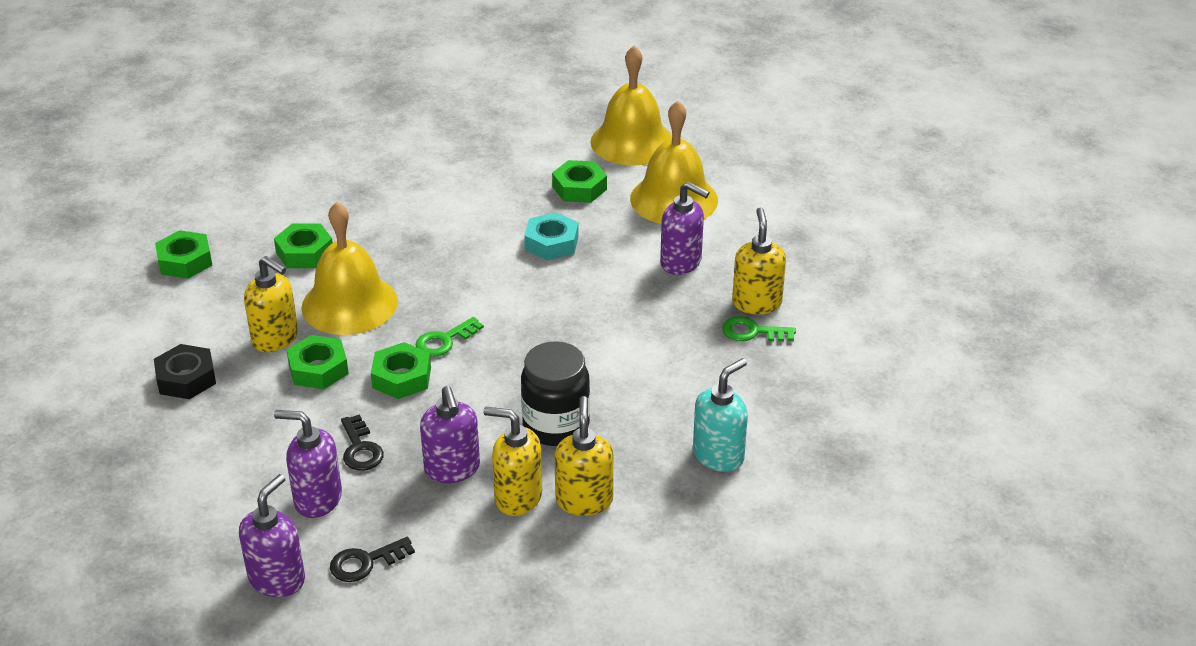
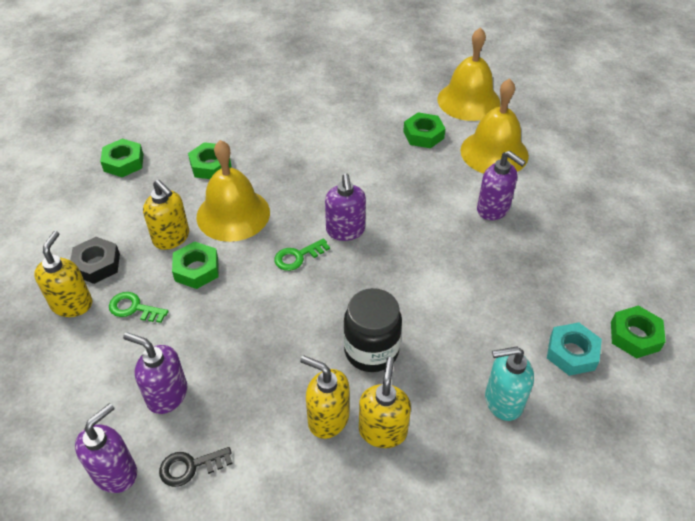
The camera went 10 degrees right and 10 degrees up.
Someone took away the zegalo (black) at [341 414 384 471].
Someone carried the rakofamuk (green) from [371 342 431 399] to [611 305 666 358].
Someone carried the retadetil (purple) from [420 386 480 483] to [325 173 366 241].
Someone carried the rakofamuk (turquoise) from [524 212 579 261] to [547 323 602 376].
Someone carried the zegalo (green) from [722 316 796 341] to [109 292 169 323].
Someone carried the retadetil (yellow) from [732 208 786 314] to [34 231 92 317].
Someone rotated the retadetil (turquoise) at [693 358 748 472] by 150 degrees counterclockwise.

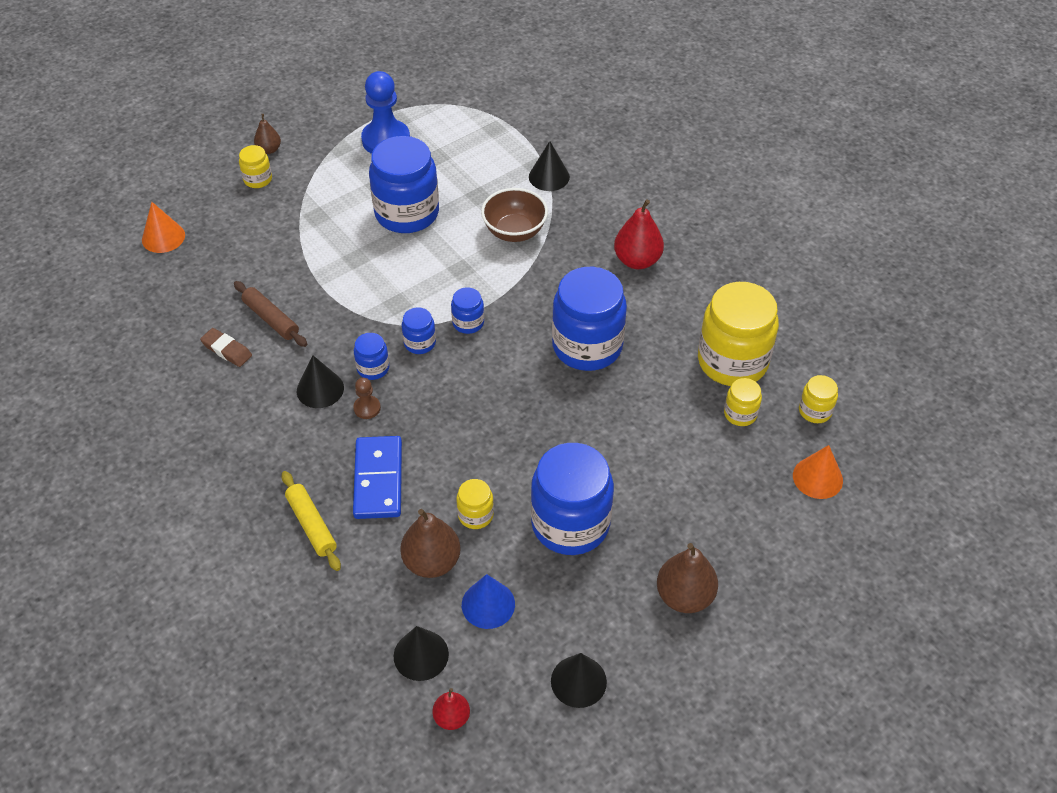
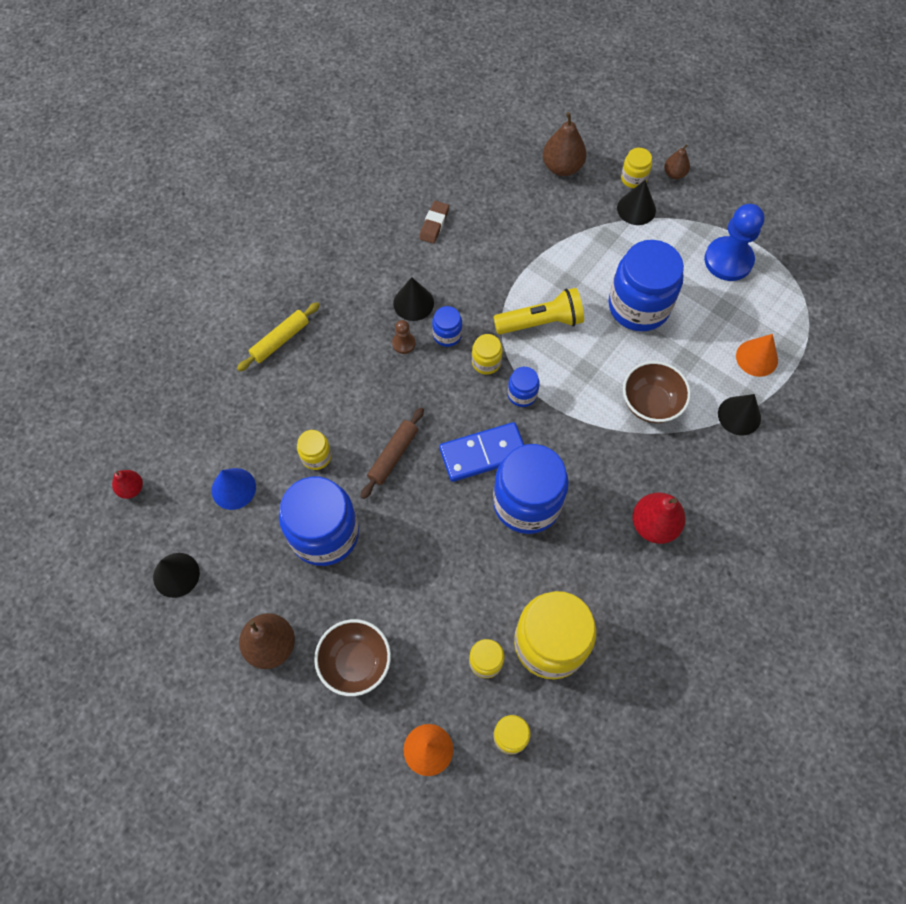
The camera went 75 degrees right and 15 degrees up.
Someone put down the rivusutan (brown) at [314 619 391 696].
Someone put down the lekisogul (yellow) at [493 288 584 334].
Someone carried the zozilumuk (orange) from [142 202 185 253] to [736 334 778 377].
Someone carried the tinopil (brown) from [234 281 307 347] to [361 407 424 499].
Someone carried the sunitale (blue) from [353 436 402 519] to [439 422 524 482].
Someone carried the zozilumuk (black) from [394 626 449 681] to [617 180 656 225].
Someone carried the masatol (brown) from [400 509 460 578] to [543 112 587 176].
Someone repainted the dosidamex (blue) at [402 308 436 354], which became the dosidamex (yellow) at [472 334 503 375].

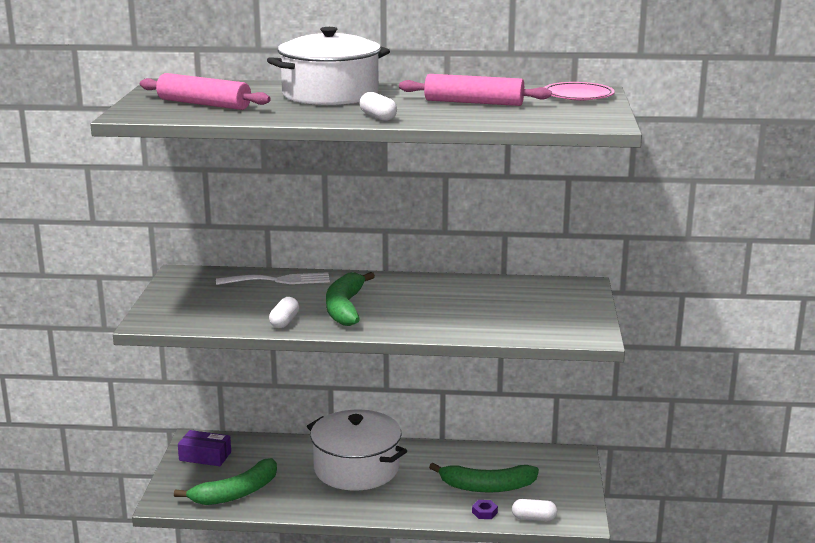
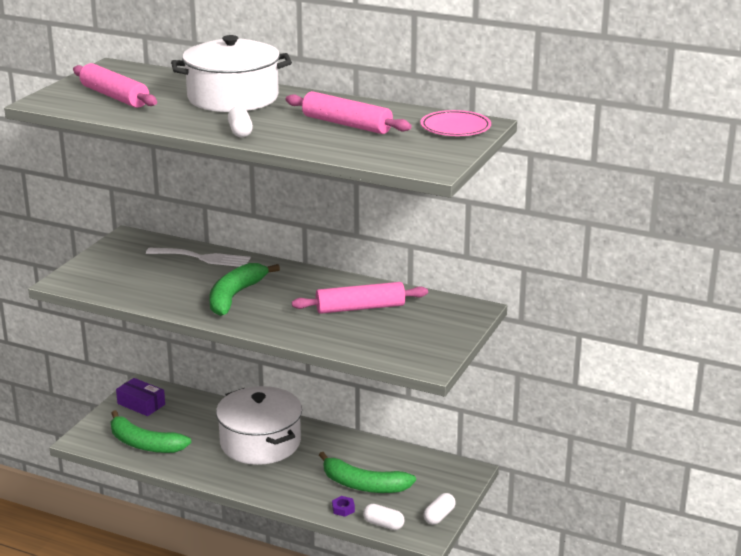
The camera went 20 degrees right and 5 degrees up.
Someone put down the tinopil (pink) at [292 282 428 314].
Someone carried the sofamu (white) from [269 297 299 328] to [424 493 456 525].
Someone rotated the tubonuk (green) at [174 458 277 505] by 45 degrees clockwise.

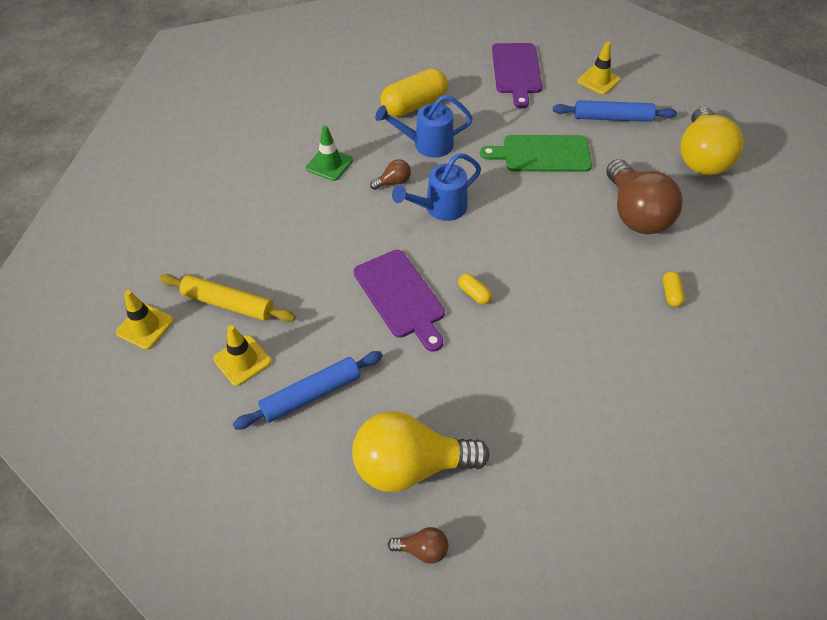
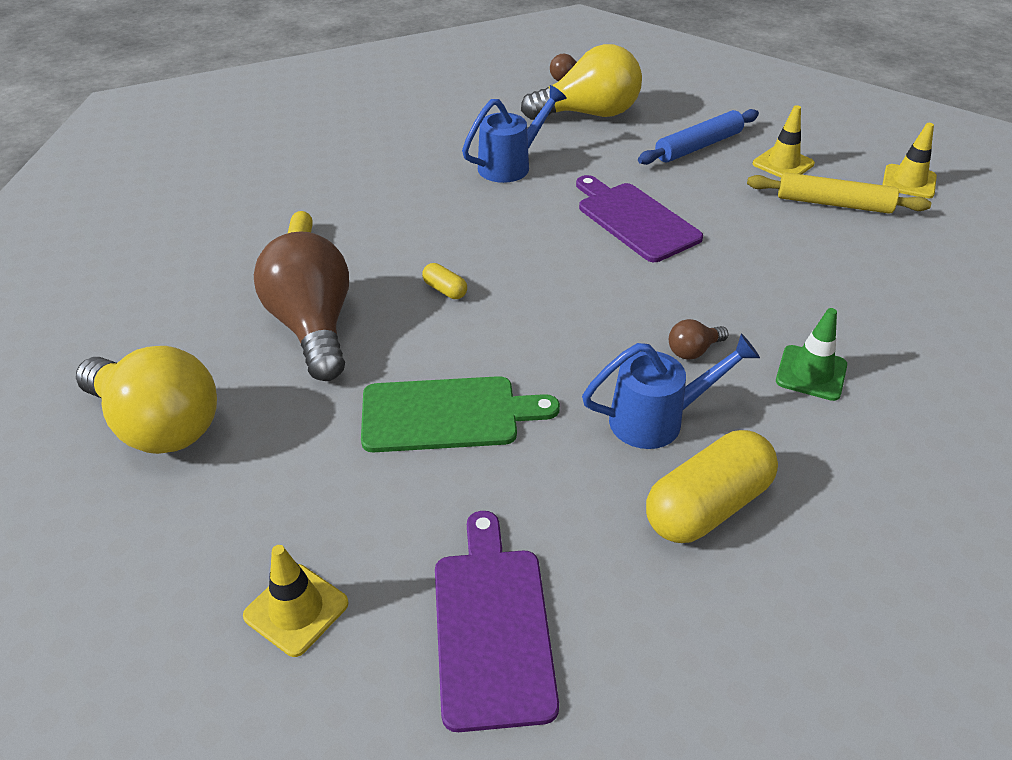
The camera went 175 degrees right and 10 degrees down.
Someone took away the tinopil (blue) at [553 100 677 122].
Someone carried the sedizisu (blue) from [392 153 481 221] to [462 85 567 183].
Someone carried the sofamu (yellow) from [458 273 492 305] to [422 263 467 299].
Someone rotated the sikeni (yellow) at [680 107 744 175] by 120 degrees clockwise.

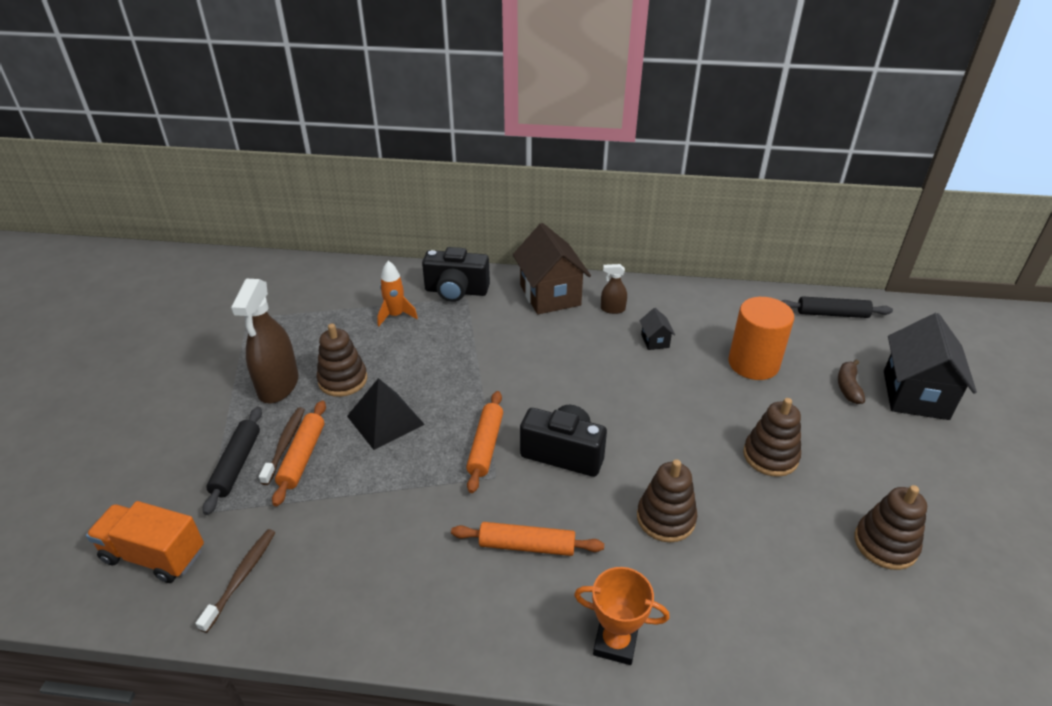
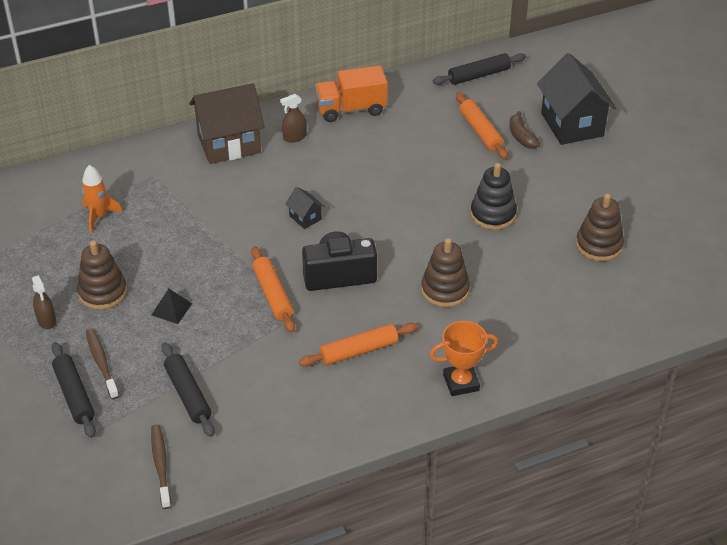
The camera went 30 degrees left and 5 degrees up.
Someone took away the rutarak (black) at [422 247 490 302].
Someone took away the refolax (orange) at [728 297 794 380].
Someone put down the tinopil (black) at [161 342 215 437].
Someone carried the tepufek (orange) from [86 501 204 583] to [315 66 388 122].
Someone carried the tinopil (orange) from [272 400 326 506] to [456 92 508 159].
Someone carried the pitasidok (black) from [639 308 675 350] to [285 187 325 229].
Someone repainted the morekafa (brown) at [743 398 801 477], which became the morekafa (black) at [470 163 517 230].
Someone rotated the pitasidok (brown) at [513 223 591 314] by 60 degrees counterclockwise.
Someone scaled the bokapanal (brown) at [231 278 299 403] by 0.48.
Someone scaled the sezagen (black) at [347 378 425 450] by 0.56.

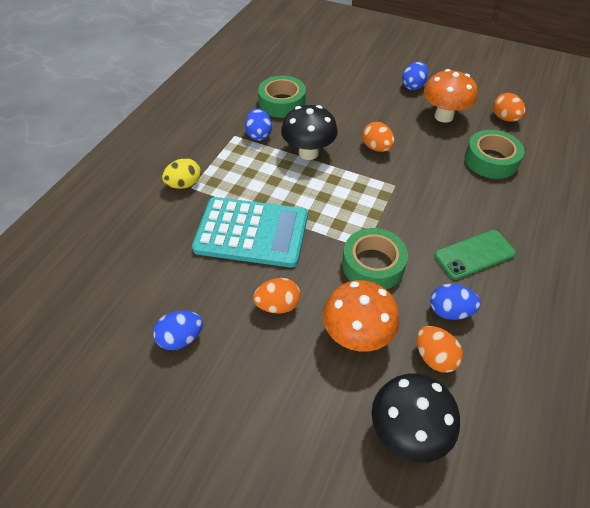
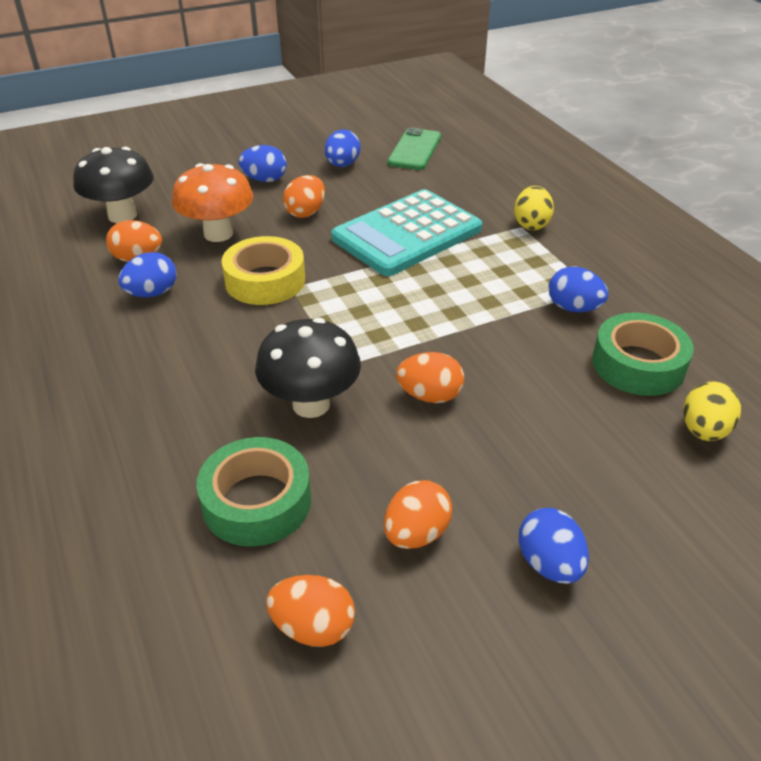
The camera went 130 degrees right and 10 degrees down.
Someone put down the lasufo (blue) at [238 145 287 182].
Someone put down the lasufo (yellow) at [683 381 741 441].
Someone carried the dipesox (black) from [281 105 338 160] to [255 318 361 418].
Someone carried the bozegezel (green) from [434 230 516 280] to [388 127 441 170].
Someone swapped the dipesox (orange) at [424 69 478 123] for the lasufo (orange) at [384 480 452 549].
Someone repainted the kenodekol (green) at [342 228 408 289], which became the kenodekol (yellow) at [222 236 305 305].

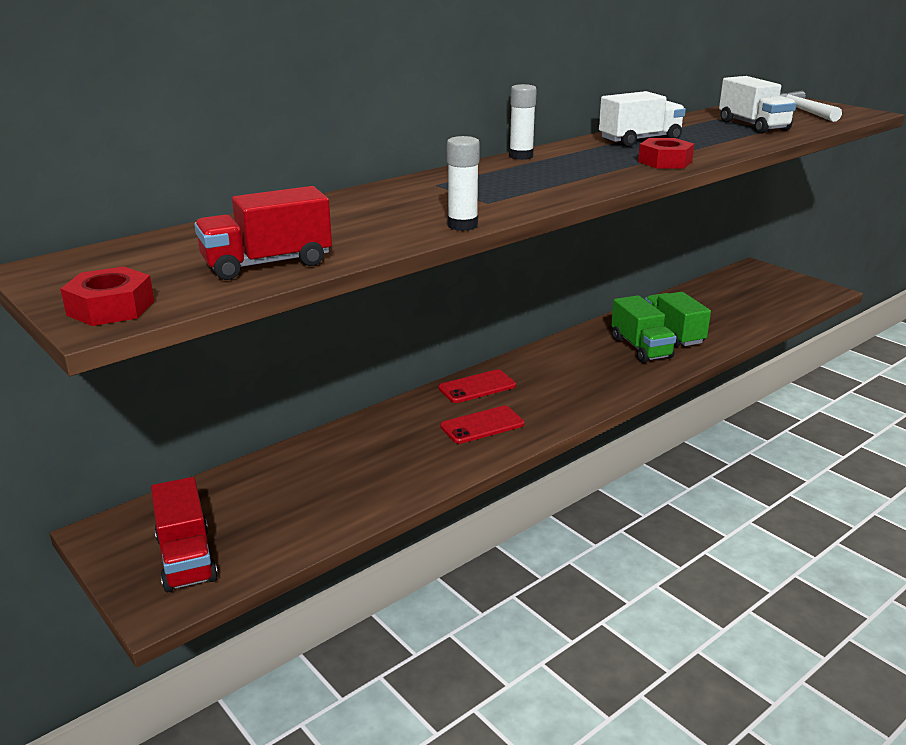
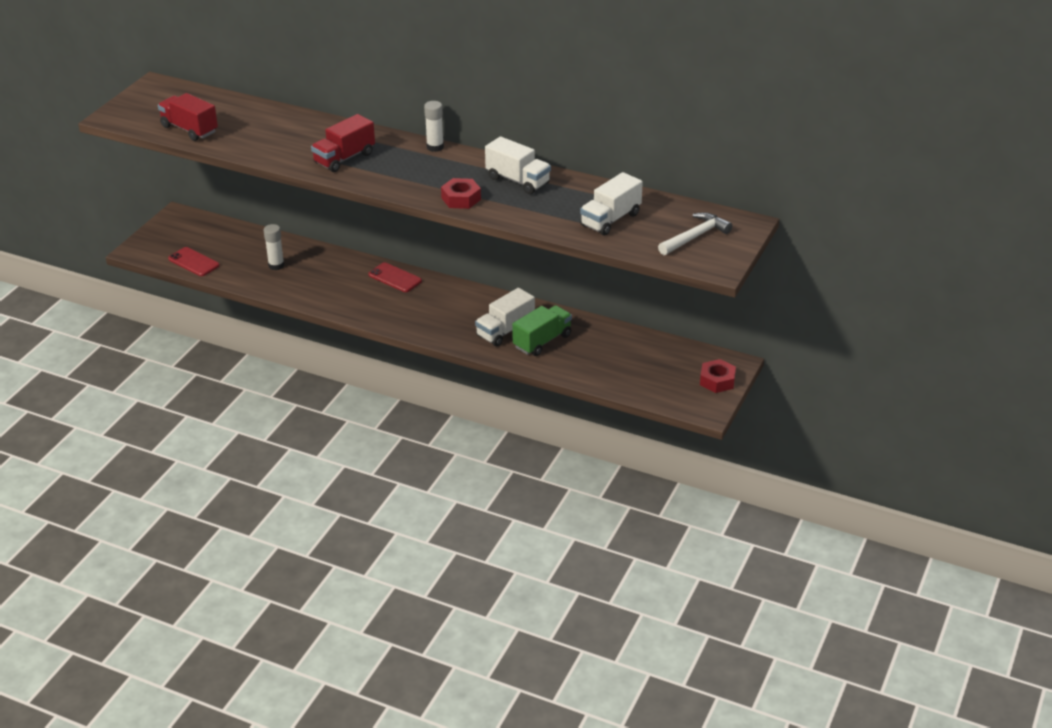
The camera went 65 degrees right and 10 degrees up.
Someone carried the rakofamuk (red) from [61 266 154 326] to [700 359 736 393].
Someone carried the tepufek (red) from [151 477 218 592] to [311 114 375 172].
Someone carried the bozegezel (red) from [441 406 524 444] to [168 247 220 276].
Someone carried the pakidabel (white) from [447 136 480 231] to [264 224 284 270].
Someone repainted the tepufek (green) at [611 295 676 363], which became the tepufek (white) at [475 288 535 346].

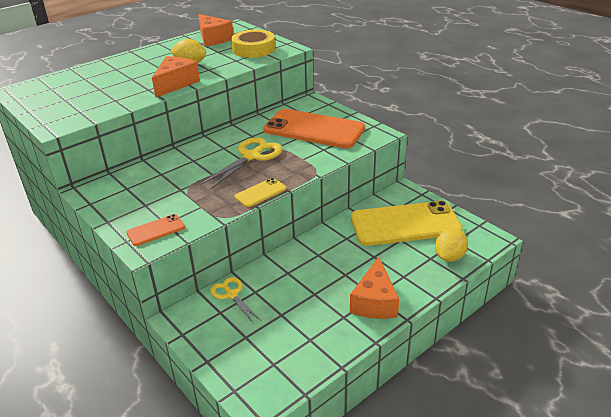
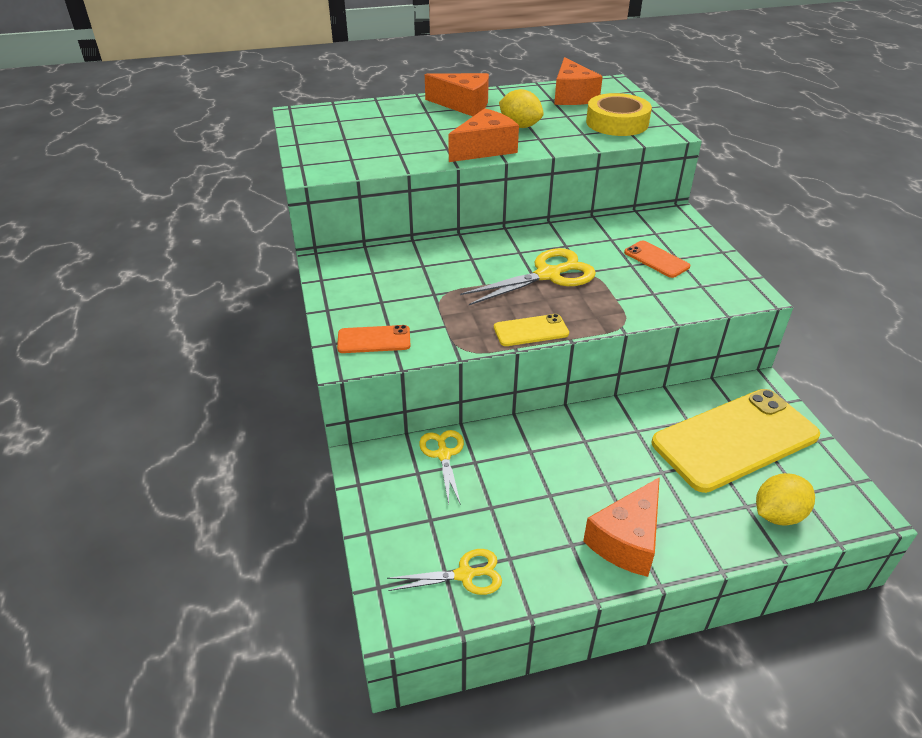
The camera went 25 degrees right and 5 degrees up.
Someone put down the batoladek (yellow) at [387 549 502 595].
Someone put down the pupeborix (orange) at [425 73 489 116].
Someone rotated the bozegezel (yellow) at [351 201 463 246] by 45 degrees counterclockwise.
Someone scaled the bozegezel (orange) at [263 109 365 148] by 0.44.

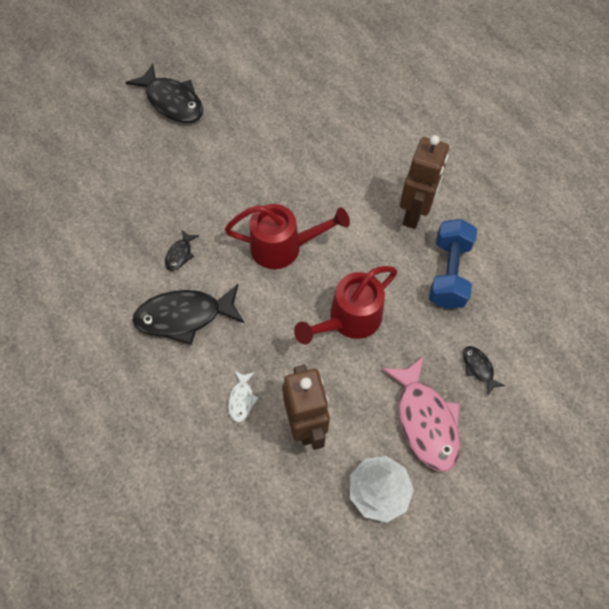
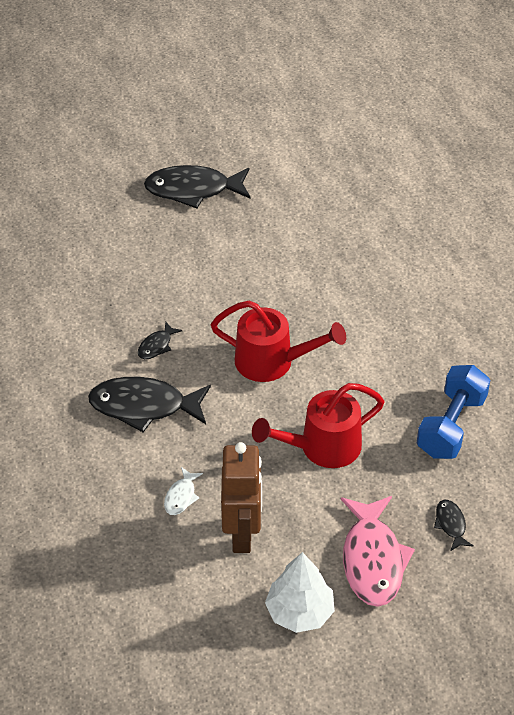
The camera went 15 degrees right and 15 degrees down.
Someone took away the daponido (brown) at [400 135 449 229].
Someone rotated the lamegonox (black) at [125 63 203 123] by 120 degrees clockwise.

